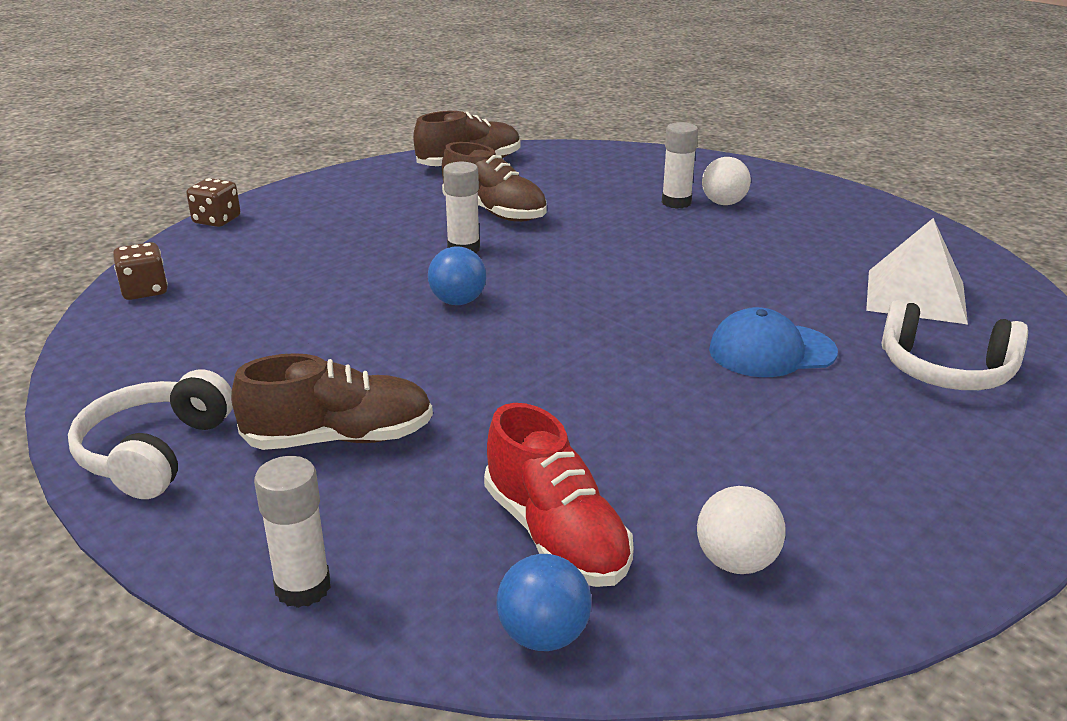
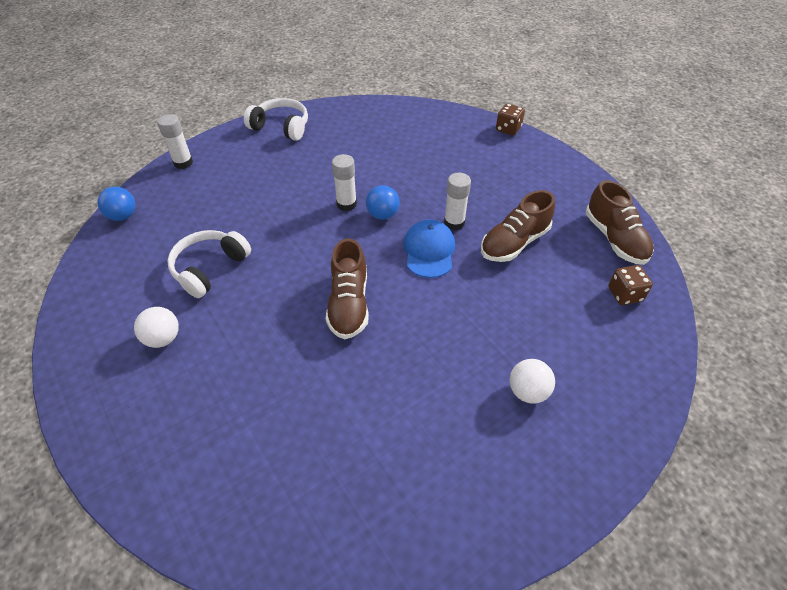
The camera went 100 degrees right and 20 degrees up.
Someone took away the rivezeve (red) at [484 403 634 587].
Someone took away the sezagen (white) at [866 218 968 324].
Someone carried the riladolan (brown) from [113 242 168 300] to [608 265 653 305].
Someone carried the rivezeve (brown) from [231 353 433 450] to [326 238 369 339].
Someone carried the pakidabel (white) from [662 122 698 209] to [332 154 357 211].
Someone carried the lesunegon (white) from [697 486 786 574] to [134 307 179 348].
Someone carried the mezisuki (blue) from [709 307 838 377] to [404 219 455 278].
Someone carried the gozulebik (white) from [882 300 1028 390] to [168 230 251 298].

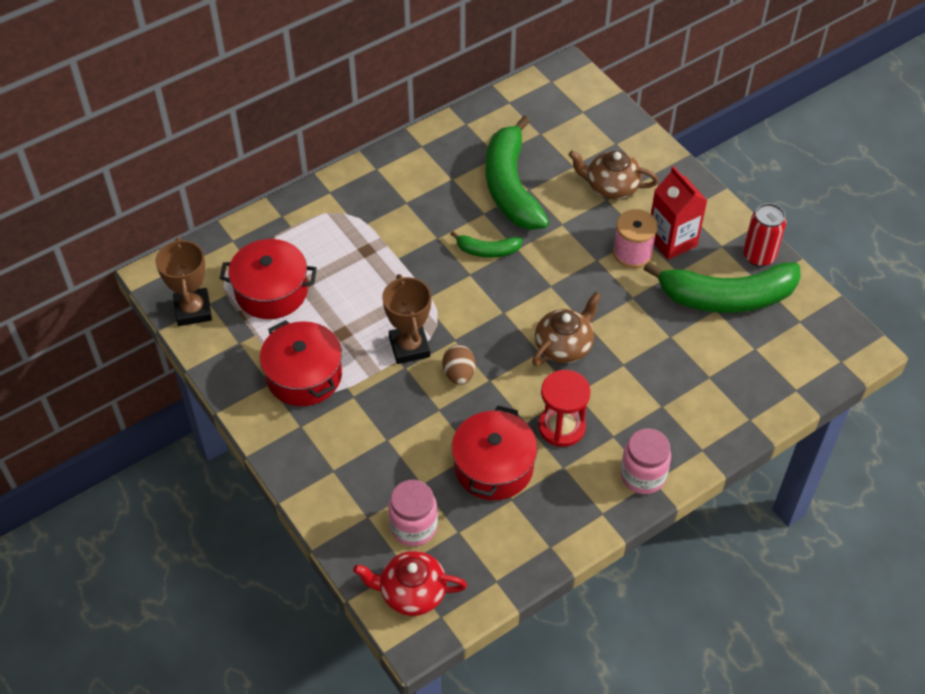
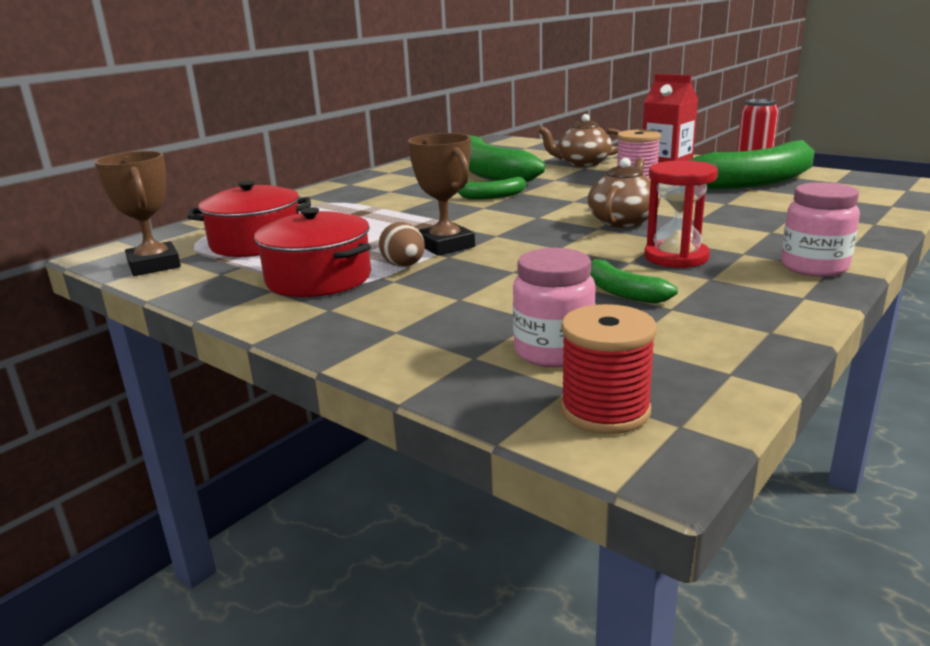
The camera went 15 degrees left and 30 degrees down.
Someone carried the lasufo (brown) from [442 345 476 385] to [379 222 425 267].
Someone swapped the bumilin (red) at [353 551 467 616] for the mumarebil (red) at [560 304 657 434].
Someone swapped the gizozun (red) at [452 406 538 500] for the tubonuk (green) at [590 257 678 304].

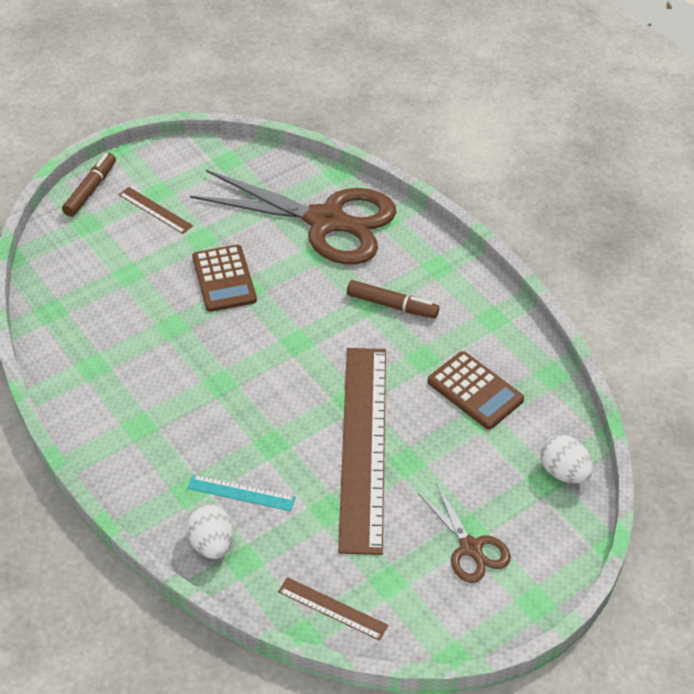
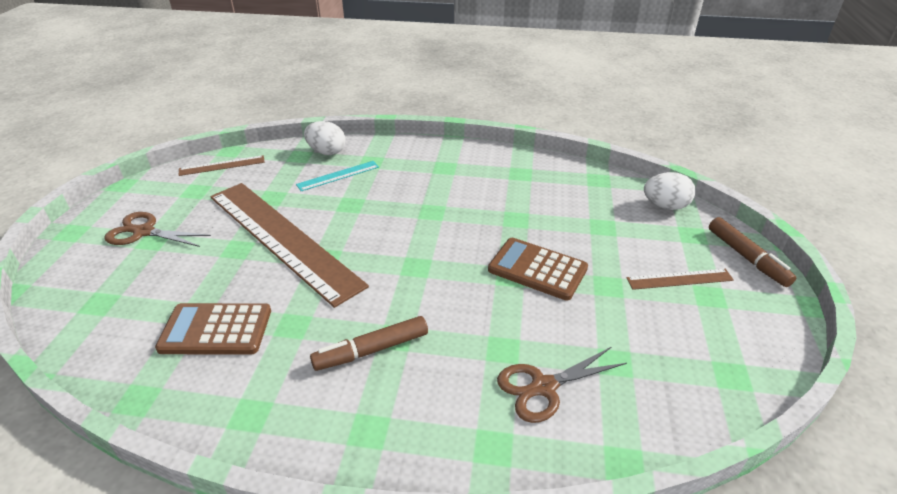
The camera went 135 degrees right and 10 degrees down.
Someone carried the lasufo (white) from [541 435 593 484] to [644 172 696 210].
Someone scaled the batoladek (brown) at [190 170 397 265] by 0.46.

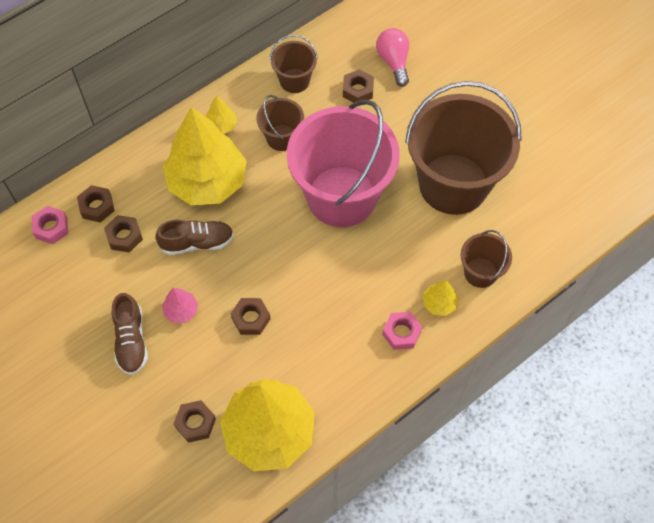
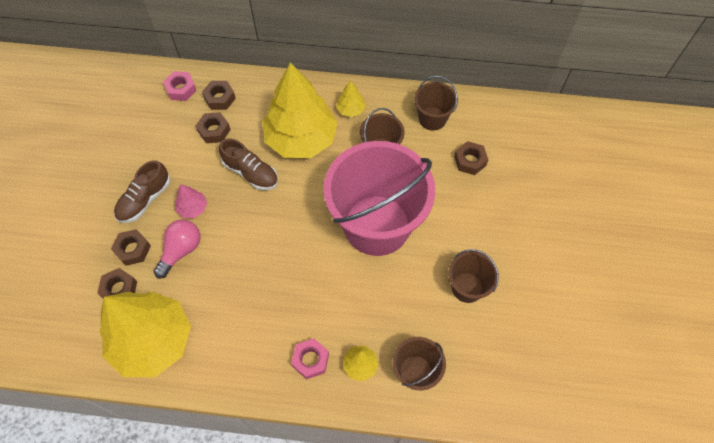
The camera went 45 degrees right and 0 degrees up.
Someone carried the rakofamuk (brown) from [230 298 271 335] to [111 229 151 266].
Someone carried the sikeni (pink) from [376 28 409 87] to [153 220 200 279].
Someone scaled the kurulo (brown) at [405 81 522 215] by 0.46.

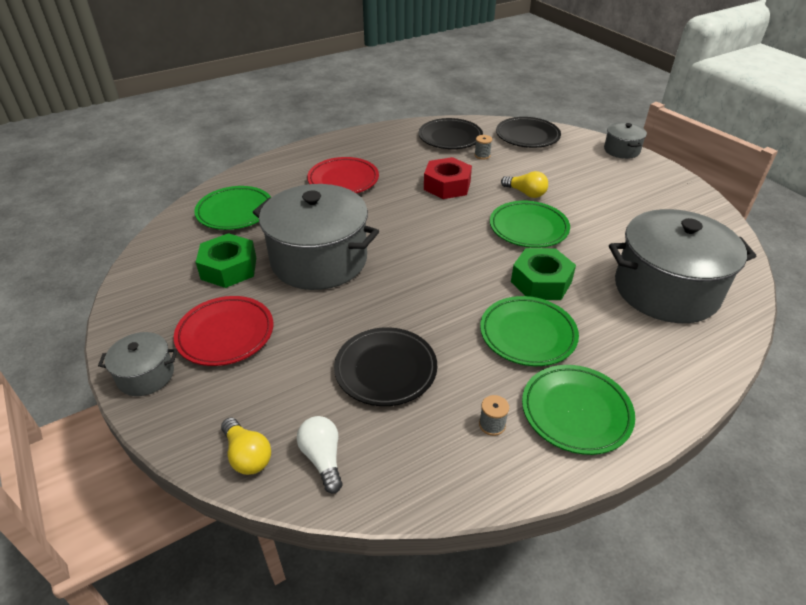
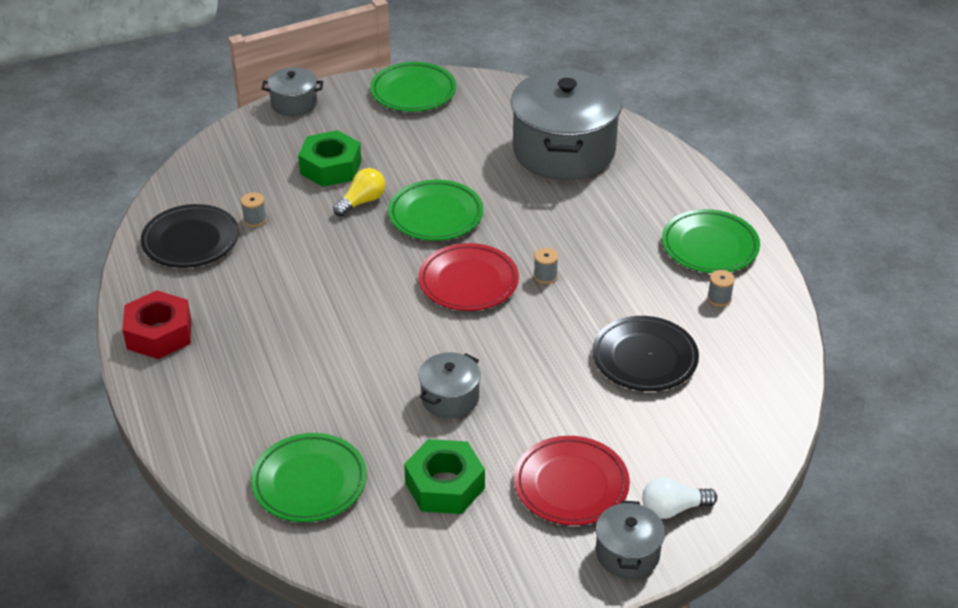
The camera went 80 degrees left and 0 degrees up.
Someone took away the sikeni (yellow) at [221 418 271 475].
Someone took away the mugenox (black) at [496 117 561 148].
Someone put down the mumarebil (grey) at [534 248 558 284].
Someone carried the sikeni (white) from [297 416 343 493] to [642 477 717 519].
Someone carried the mugenox (red) from [307 157 379 193] to [419 243 519 311].
Someone carried the rakofamuk (red) from [424 157 472 199] to [122 291 191 359].
Someone carried the mugenox (green) from [480 296 579 366] to [370 62 456 112].
Someone carried the rakofamuk (green) from [511 248 576 300] to [298 130 361 187].
Someone scaled the gizozun (grey) at [253 184 379 290] by 0.47.

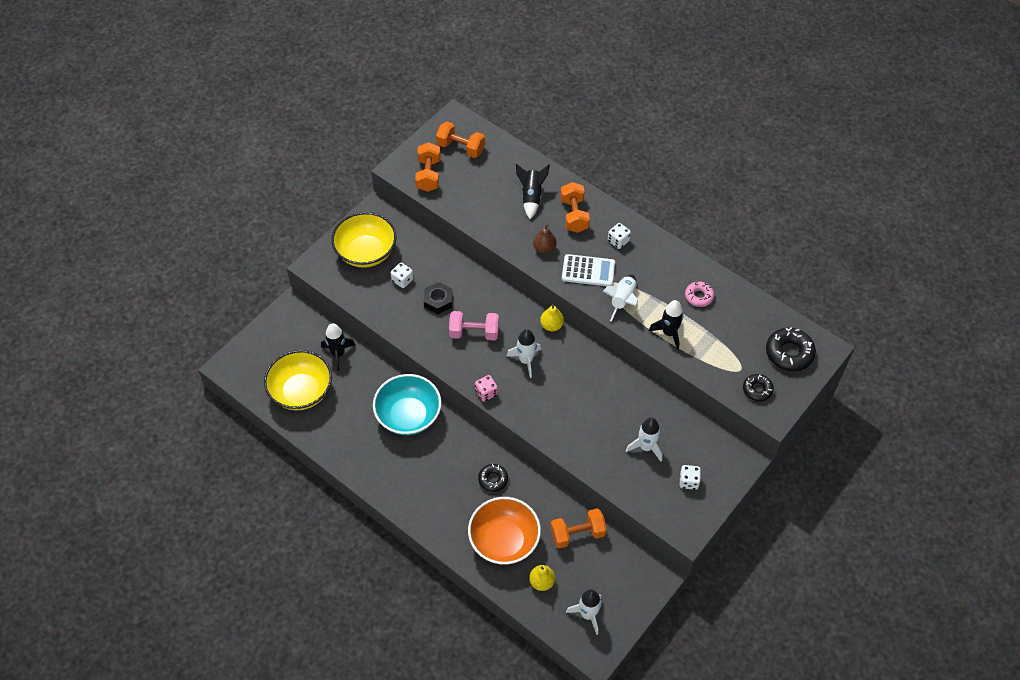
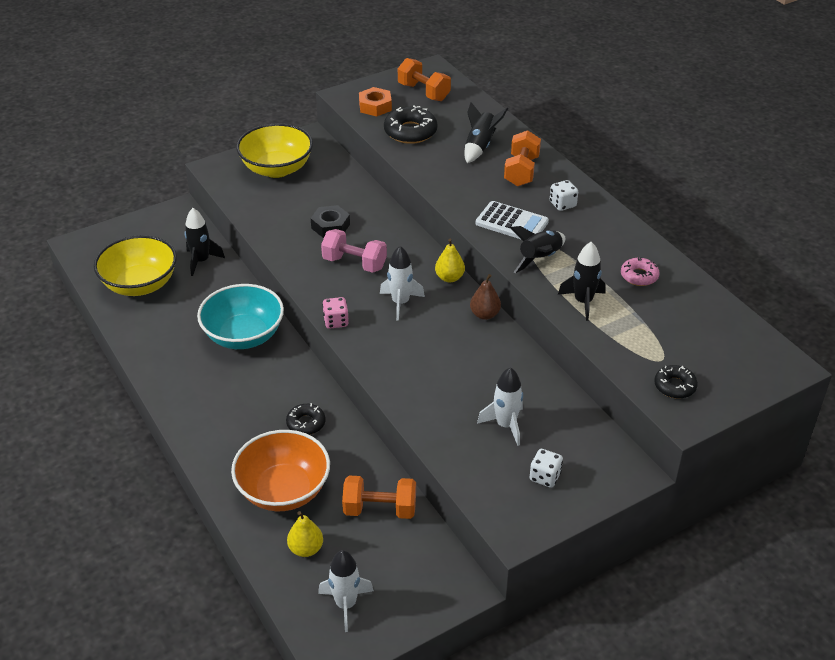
The camera went 20 degrees right and 15 degrees down.
Someone took away the riladolan (white) at [391 263 413 288].
Someone carried the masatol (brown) from [533 224 557 254] to [470 274 501 320].
Someone carried the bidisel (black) from [766 328 816 371] to [384 105 438 144].
Someone swapped the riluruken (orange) at [415 142 441 192] for the rakofamuk (orange) at [359 87 392 116].
Someone repainted the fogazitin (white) at [602 274 638 321], which became the fogazitin (black) at [511 226 566 273].

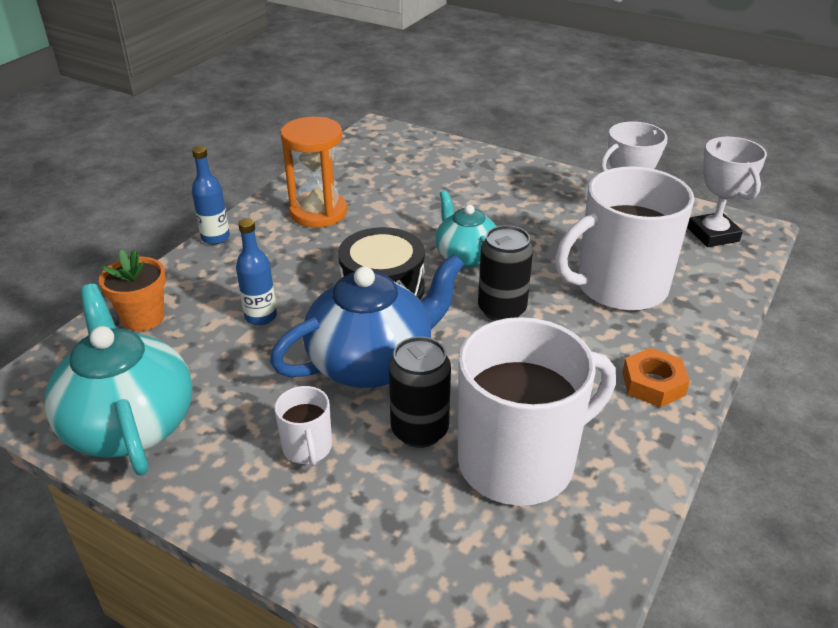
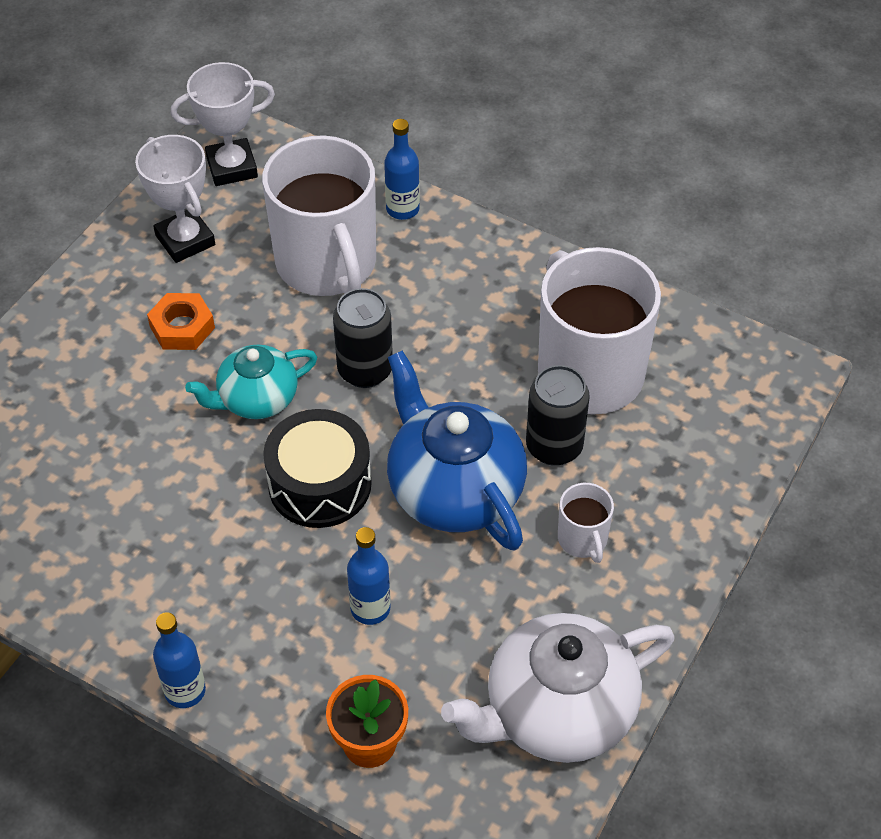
The camera went 90 degrees left and 15 degrees up.
Someone took away the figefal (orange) at [280 117 347 228].
Someone put down the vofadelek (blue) at [384 119 420 220].
Someone carried the rakofamuk (orange) from [622 348 690 407] to [147 293 215 350].
Someone repainted the bumilin (turquoise) at [45 284 192 476], which became the bumilin (white) at [441 613 675 763].
Someone rotated the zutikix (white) at [275 386 332 466] by 90 degrees clockwise.

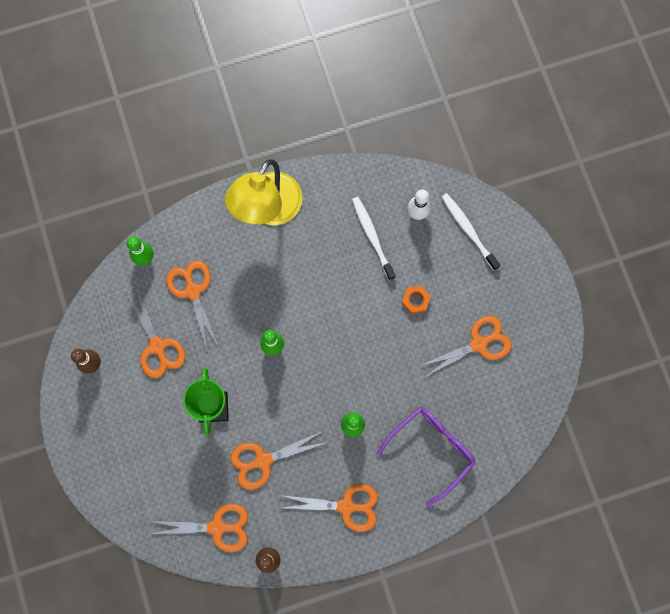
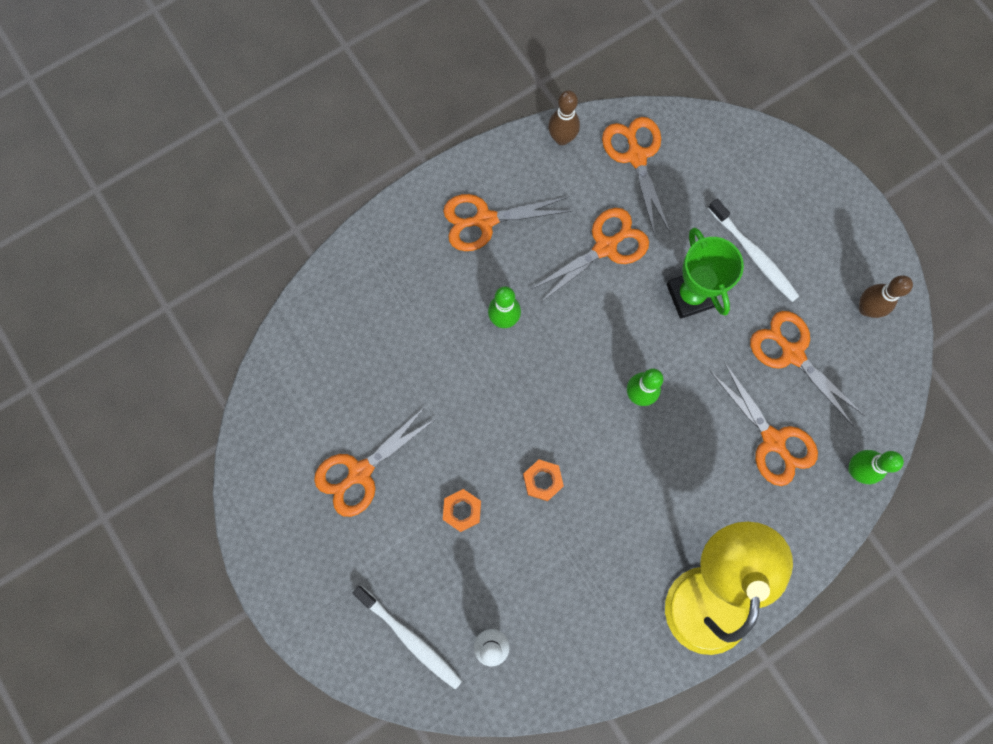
The camera went 165 degrees right and 0 degrees up.
Someone took away the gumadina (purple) at [377 407 475 506].
Someone put down the rakofamuk (orange) at [523 459 564 501].
Someone carried the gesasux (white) from [352 197 395 280] to [708 199 799 302].
Someone rotated the batoladek (orange) at [151 504 248 552] by 90 degrees clockwise.

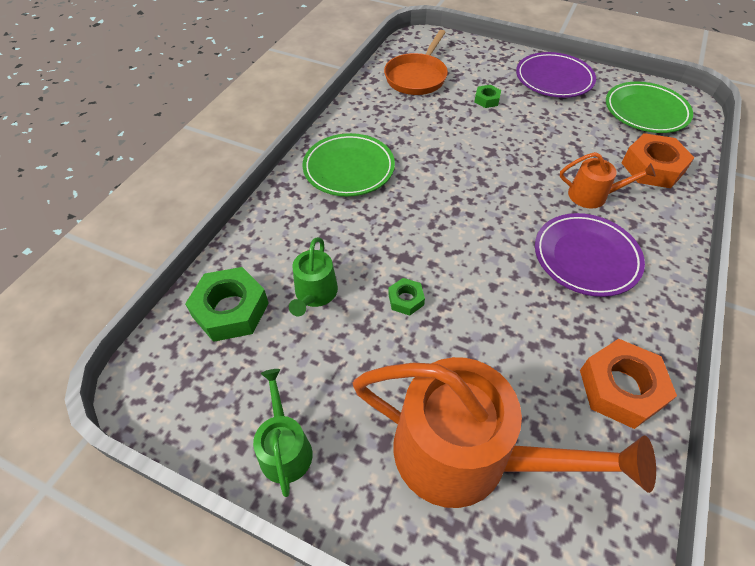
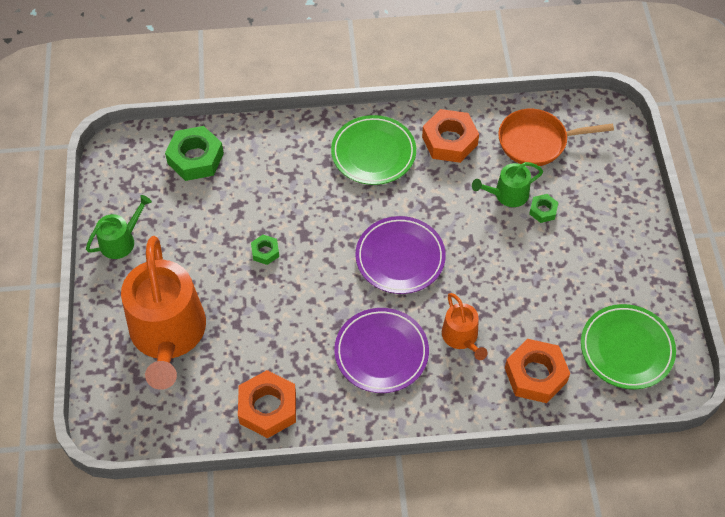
The camera went 60 degrees right and 5 degrees up.
Someone put down the rakofamuk (orange) at [422 109 479 163].
Someone carried the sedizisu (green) from [289 237 338 316] to [472 162 543 207].
Someone carried the mugenox (purple) from [516 52 596 98] to [355 216 446 294].

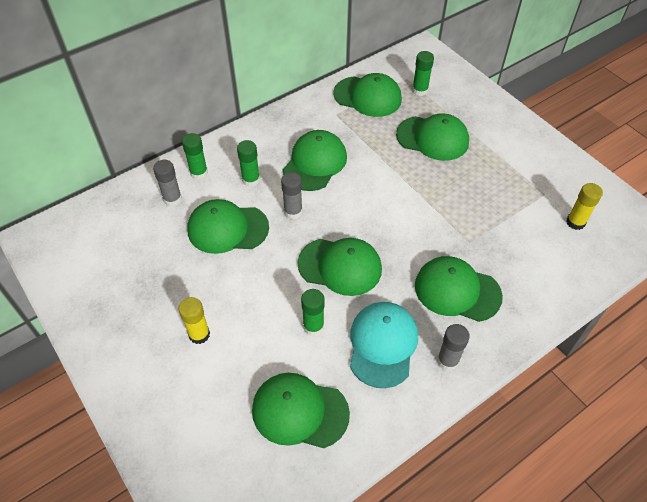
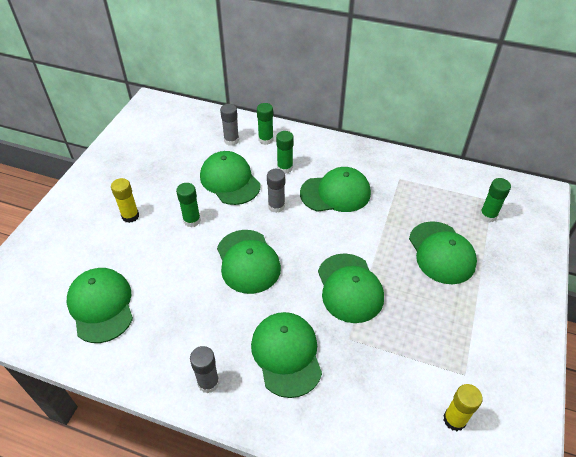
The camera went 55 degrees right and 5 degrees down.
Someone took away the mezisuki (turquoise) at [350 302 418 388].
Someone carried the pakidabel (green) from [301 289 325 336] to [176 183 201 227].
Someone carried the mezisuki (green) from [333 73 402 117] to [318 253 384 323].

